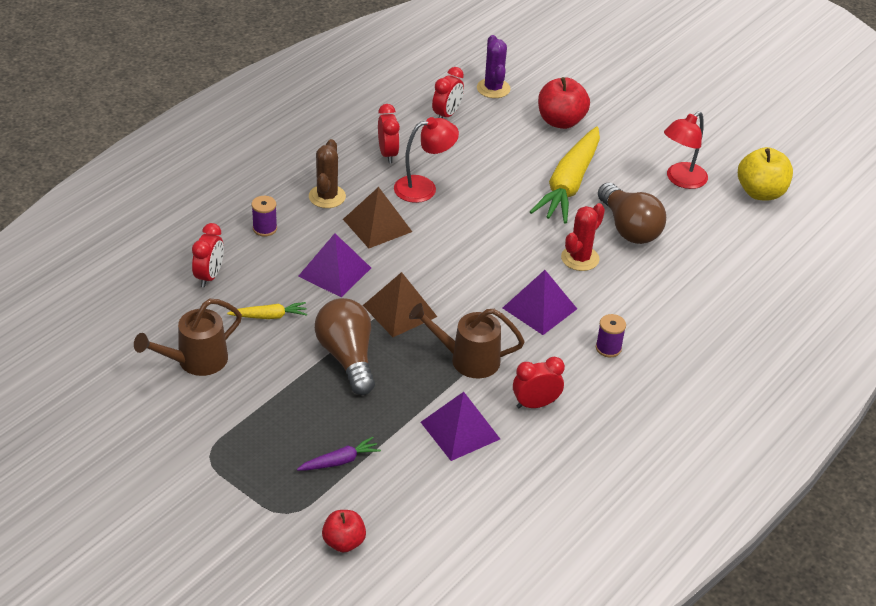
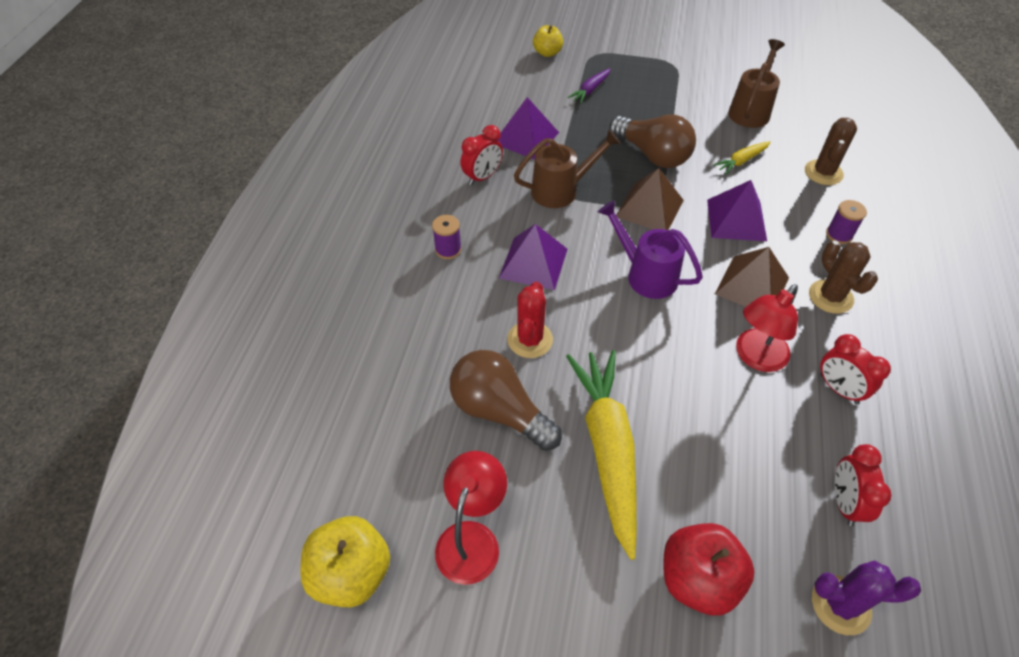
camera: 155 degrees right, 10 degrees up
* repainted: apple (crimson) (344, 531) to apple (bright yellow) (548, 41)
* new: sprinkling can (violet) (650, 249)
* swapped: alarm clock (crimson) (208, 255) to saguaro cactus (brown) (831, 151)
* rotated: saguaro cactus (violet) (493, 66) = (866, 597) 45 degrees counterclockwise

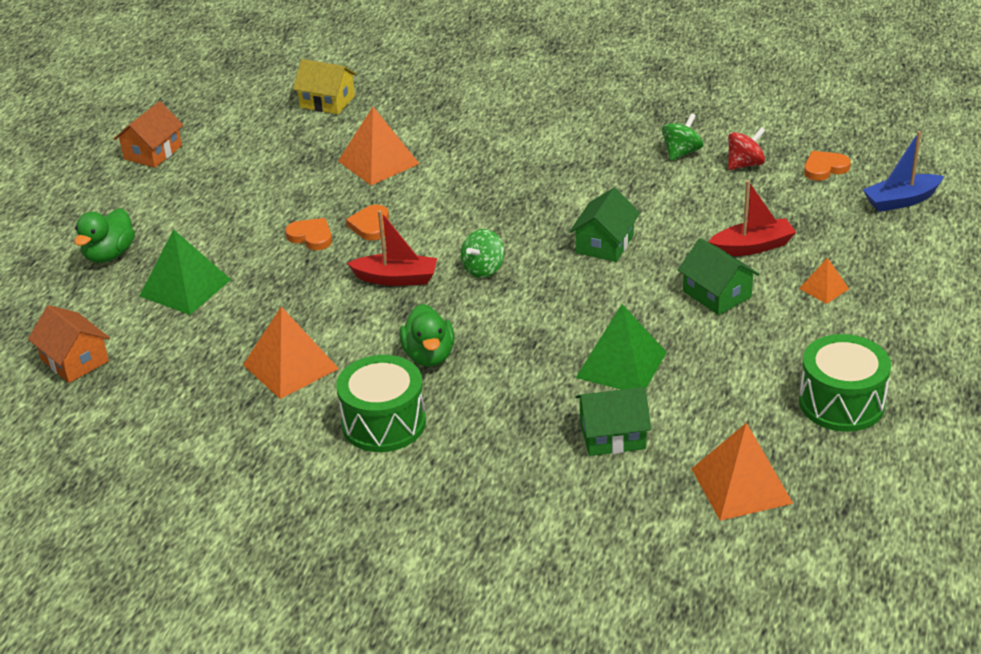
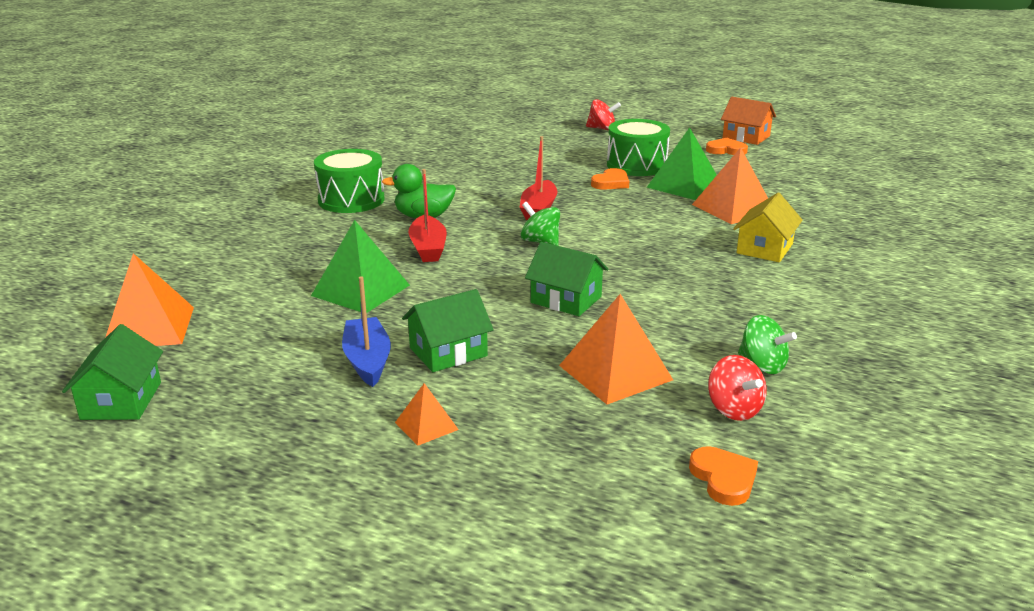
camera: 95 degrees right, 10 degrees down
* shifted: cottage (emerald) (613, 421) to (112, 372)
* shifted: boat (blue) (903, 171) to (366, 331)
* shifted: boat (crimson) (752, 218) to (427, 215)
* shifted: pyramid shape (orange-coloured) (291, 353) to (616, 349)
* swapped: toy duck (emerald) (104, 235) to toy top (crimson) (603, 114)
* shifted: toy drum (emerald) (845, 383) to (638, 147)
* shifted: pyramid shape (emerald) (185, 272) to (681, 163)
* shifted: heart (orange-coloured) (367, 222) to (727, 146)
* shifted: cottage (bright yellow) (325, 86) to (768, 227)
* gone: cottage (orange-coloured) (69, 344)

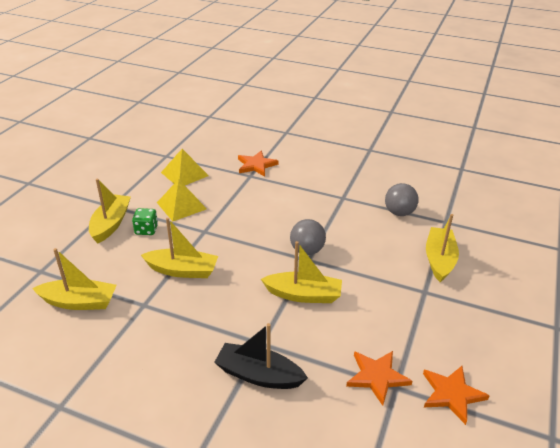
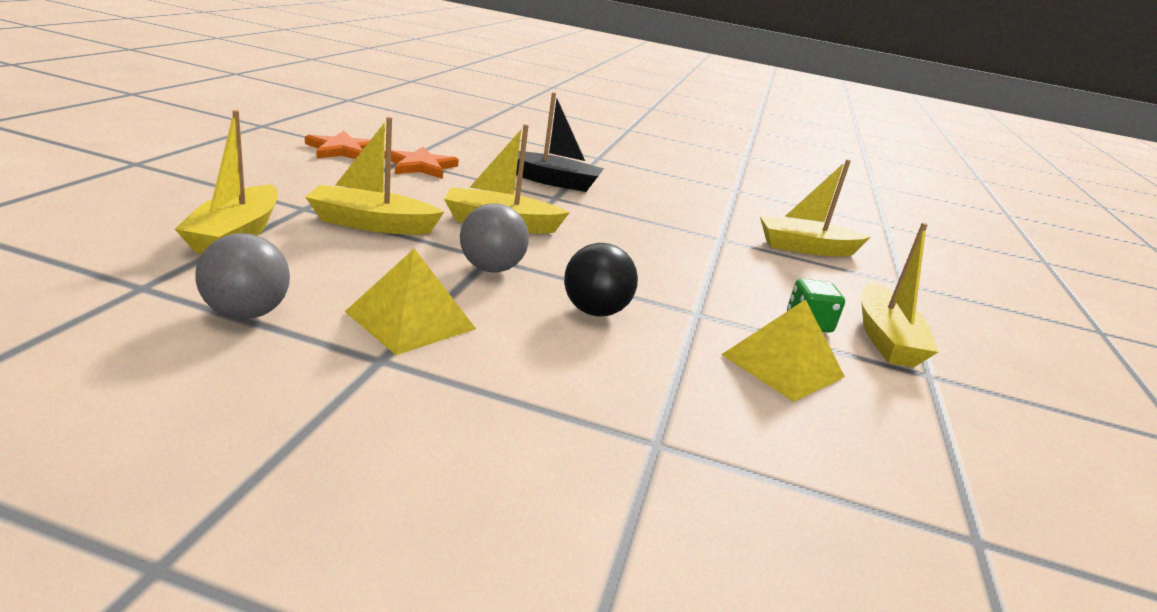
camera: 170 degrees right, 10 degrees down
* shifted: boat (bright yellow) (179, 248) to (374, 176)
* shifted: pyramid shape (bright yellow) (185, 167) to (410, 302)
* new: ball (black) (601, 279)
* gone: star (orange-coloured) (258, 163)

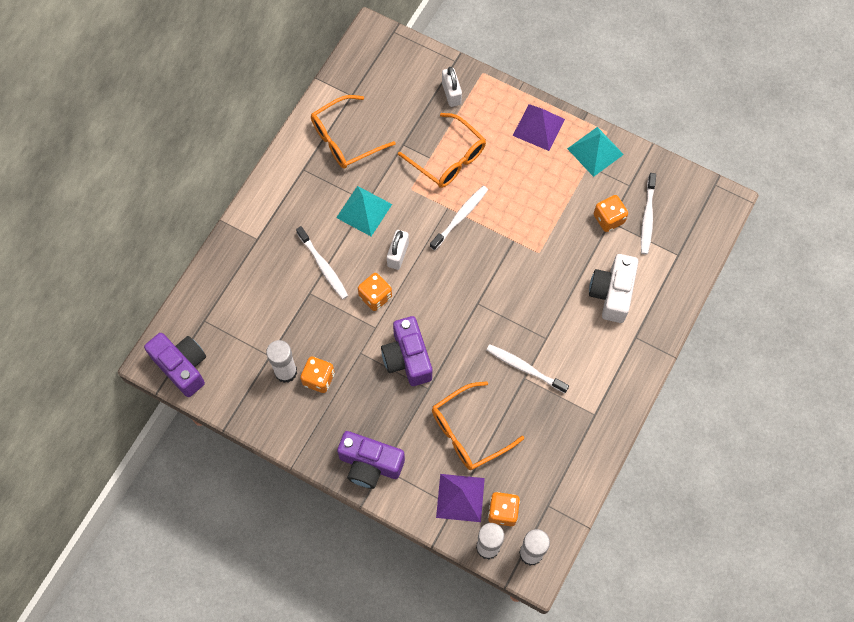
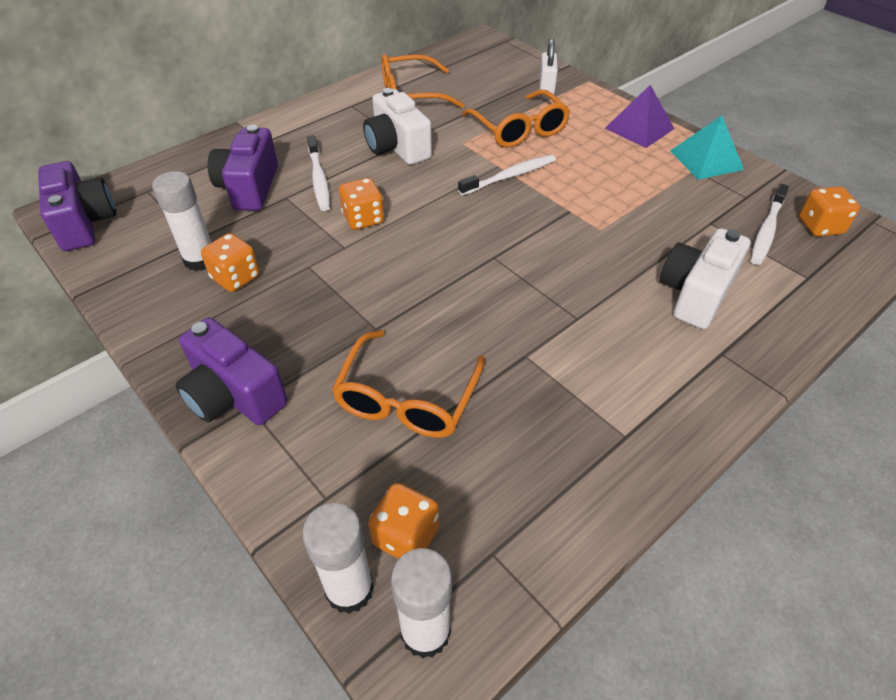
camera: 20 degrees right, 20 degrees down
* shifted: camera (violet) (406, 351) to (243, 168)
* rotated: glasses (orange-coloured) (478, 425) = (408, 384) 60 degrees counterclockwise
* swapped: pyramid shape (turquoise) (364, 211) to camera (white) (397, 126)
* shifted: game die (orange-coloured) (611, 213) to (829, 211)
* gone: small lock (white) (398, 250)
* gone: pyramid shape (violet) (460, 498)
* gone: dental brush (white) (527, 368)

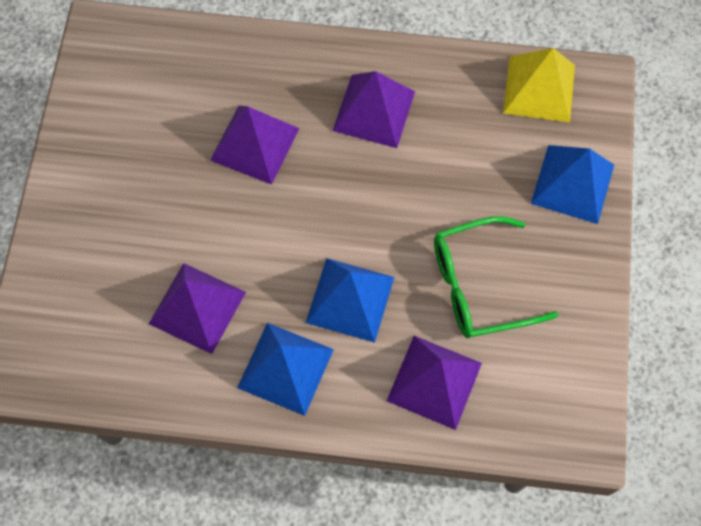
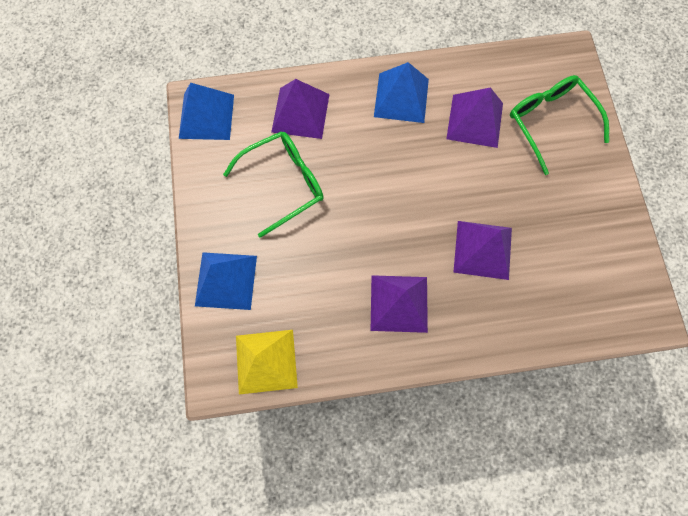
camera: 165 degrees right, 5 degrees up
* shifted: pyramid shape (blue) (350, 300) to (206, 111)
* new: glasses (emerald) (559, 125)

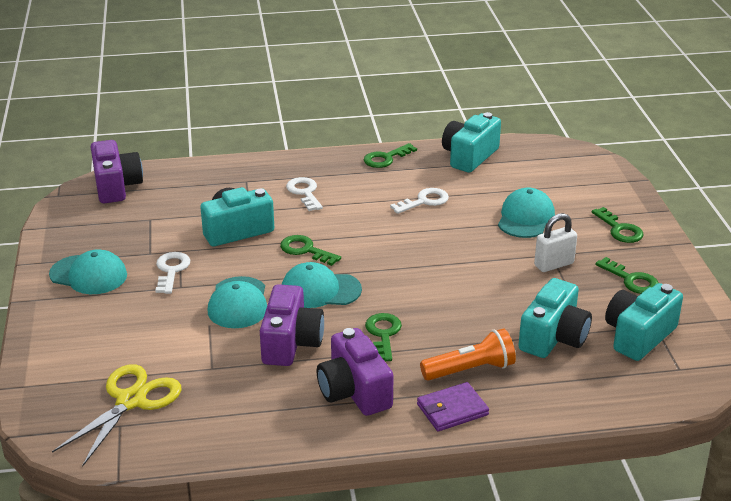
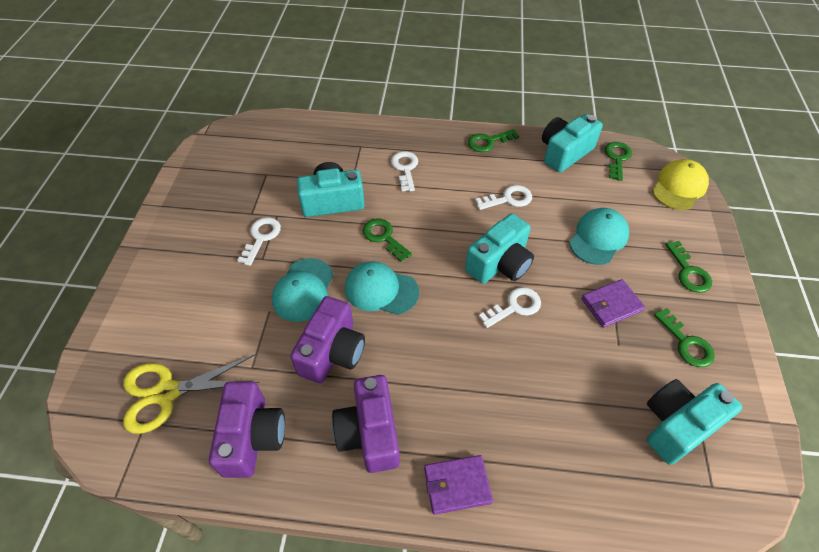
camera: 15 degrees right, 20 degrees up
* rotated: pair of scissors (bright yellow) (116, 415) = (191, 394) 150 degrees counterclockwise
* shifted: camera (violet) (117, 171) to (247, 429)
* shifted: camera (turquoise) (555, 318) to (499, 248)
* new: key (white) (510, 307)
* swapped: small lock (white) (555, 242) to wallet (violet) (613, 303)
* shifted: key (emerald) (383, 337) to (618, 161)
* new: peaked cap (bright yellow) (680, 184)
* gone: peaked cap (turquoise) (88, 271)
* gone: flashlight (orange-coloured) (468, 354)

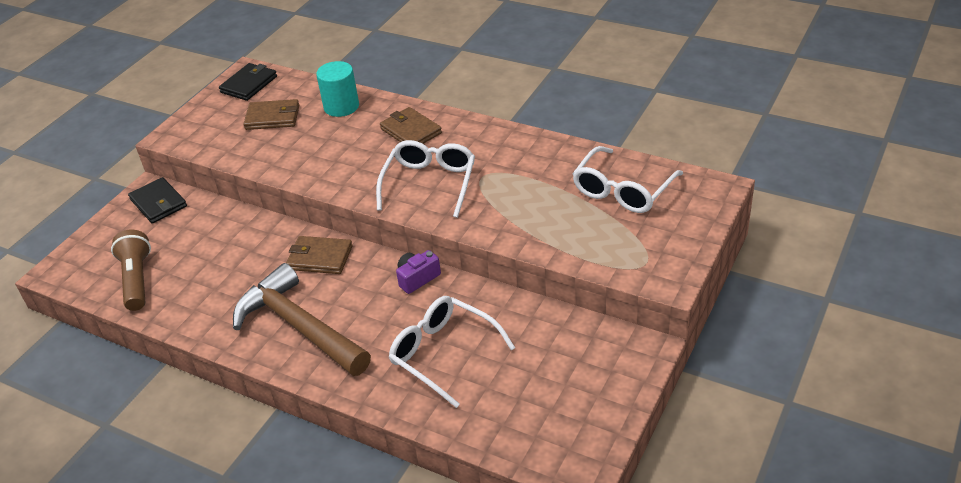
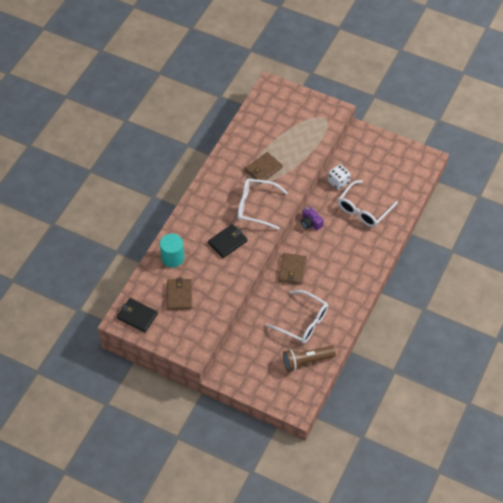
camera: 95 degrees left, 15 degrees up
* shifted: wallet (black) (157, 200) to (227, 241)
* shifted: wallet (brown) (411, 125) to (264, 168)
* shifted: glasses (white) (627, 179) to (297, 316)
* new: game die (white) (339, 177)
* gone: carpenter's hammer (brown) (302, 319)

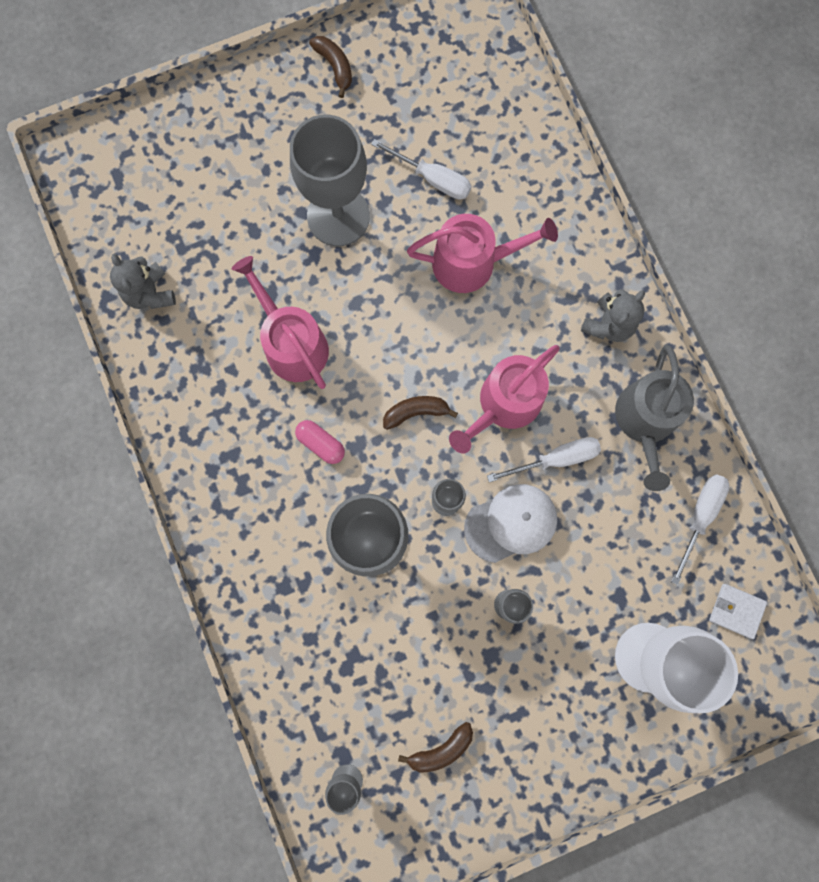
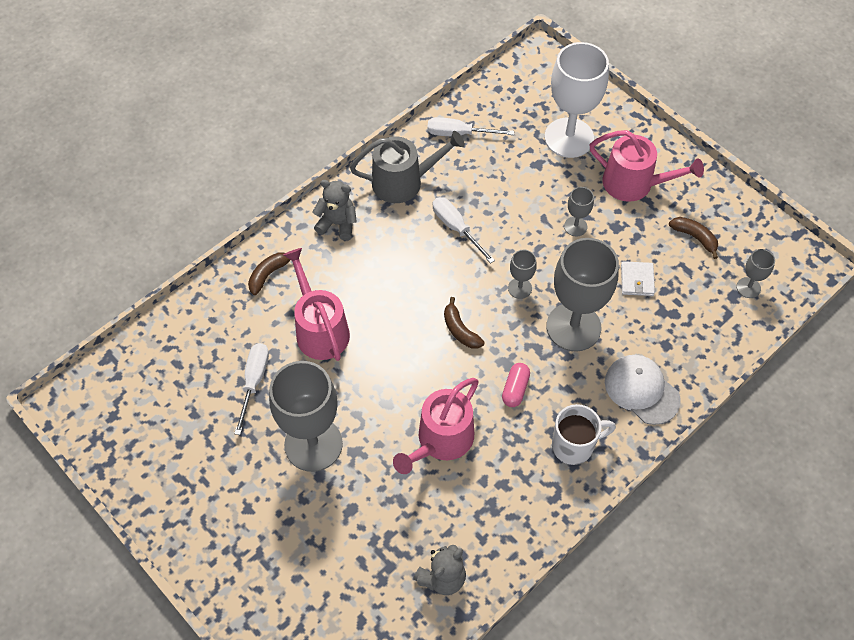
camera: 110 degrees left, 20 degrees down
* shifted: toy banana (brown) (330, 67) to (269, 273)
* new: tea mug (white) (584, 434)
* shifted: sprinkling can (pink) (504, 399) to (647, 166)
* shifted: peaked cap (white) (510, 523) to (643, 390)
* shifted: wallet (white) (738, 611) to (638, 278)

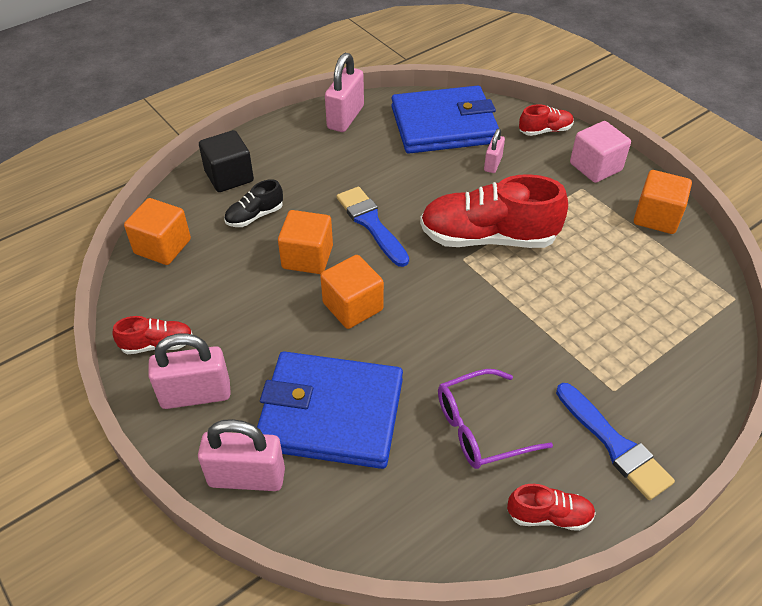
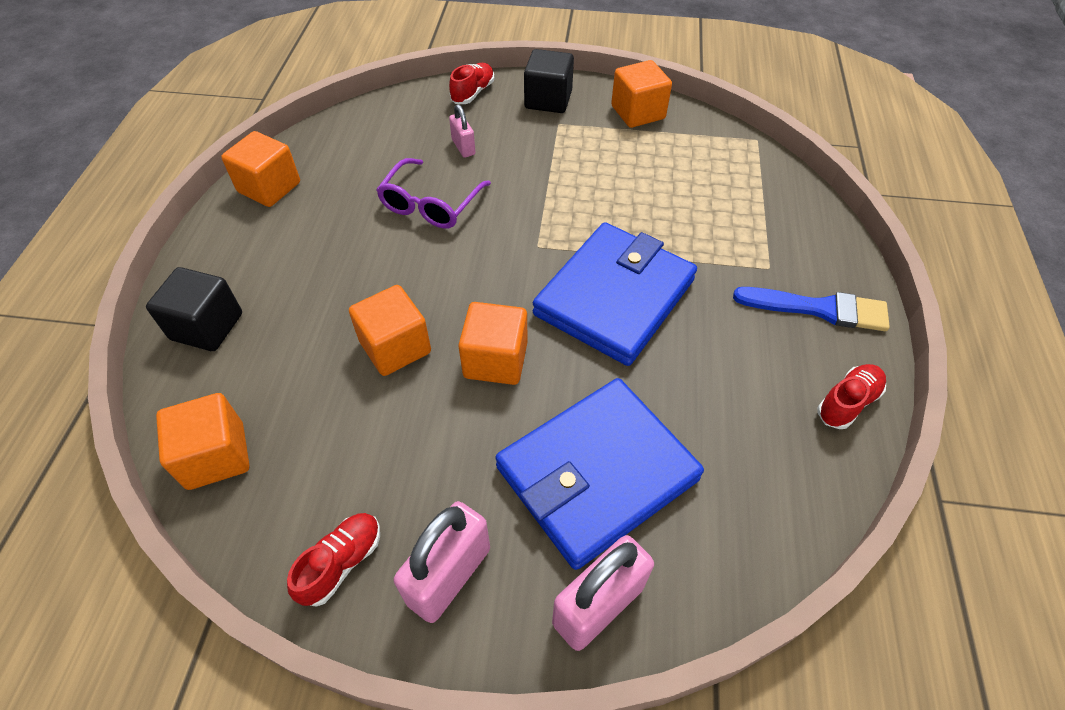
camera: 45 degrees left, 5 degrees up
* swapped: small lock (pink) (344, 92) to solid cube (orange-coloured) (260, 169)
* shifted: glasses (violet) (495, 419) to (433, 193)
* repainted: solid cube (pink) (600, 152) to solid cube (black) (549, 81)
* shifted: wallet (blue) (445, 120) to (615, 294)
* gone: lace-up shoe (black) (253, 203)
* gone: brush (blue) (373, 227)
* gone: lace-up shoe (crimson) (494, 211)

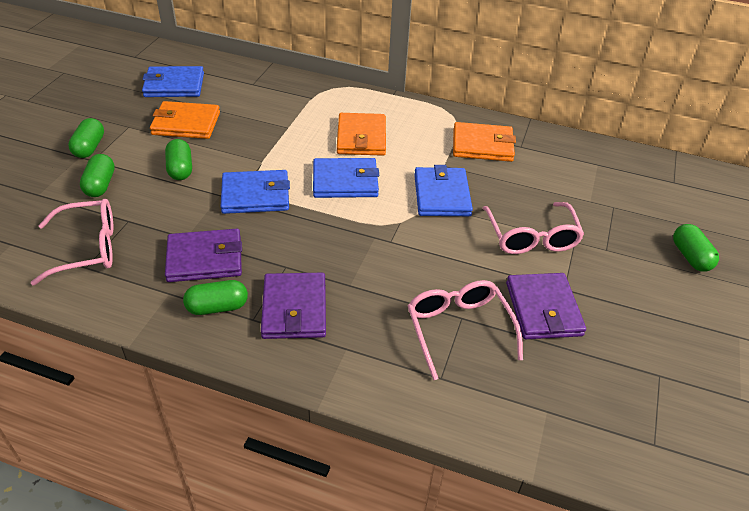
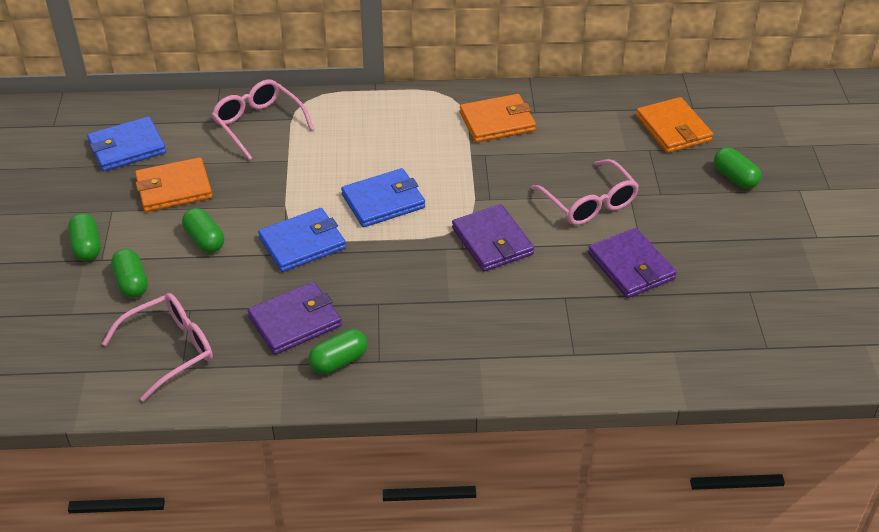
camera: 20 degrees left, 0 degrees up
* shifted: glasses (pink) (465, 330) to (263, 120)
* shifted: wallet (violet) (293, 306) to (493, 238)
* shifted: wallet (orange-coloured) (361, 134) to (674, 125)
* gone: wallet (blue) (443, 190)

